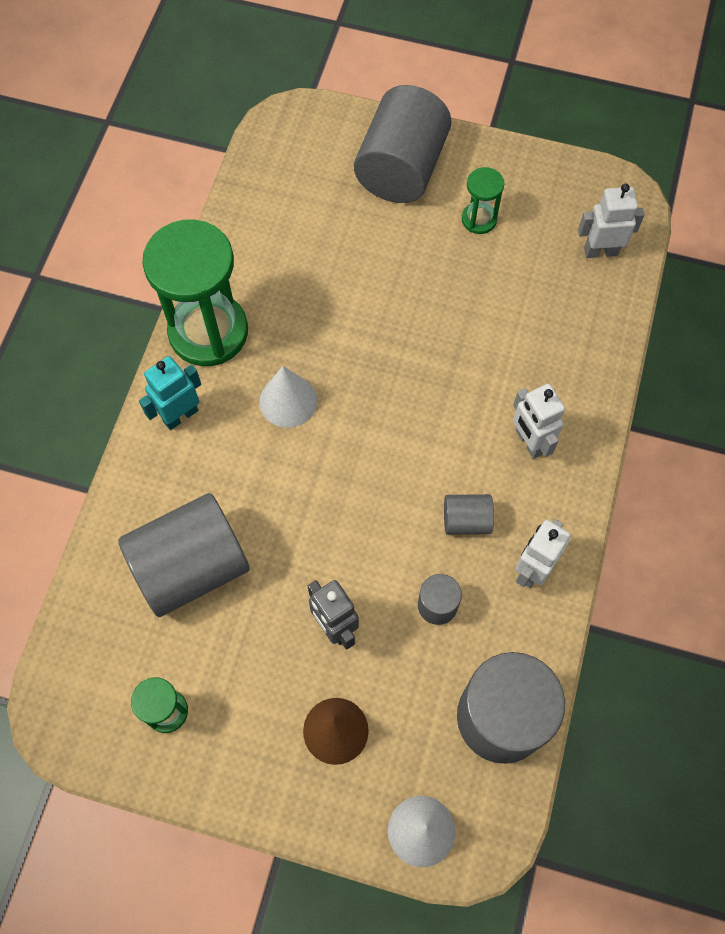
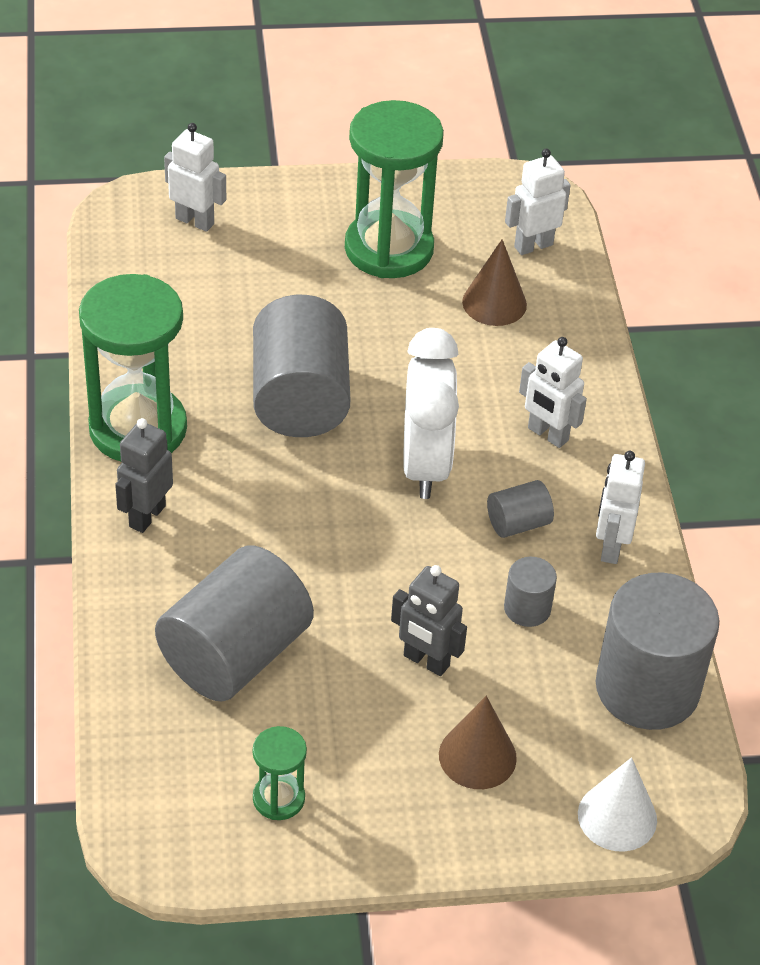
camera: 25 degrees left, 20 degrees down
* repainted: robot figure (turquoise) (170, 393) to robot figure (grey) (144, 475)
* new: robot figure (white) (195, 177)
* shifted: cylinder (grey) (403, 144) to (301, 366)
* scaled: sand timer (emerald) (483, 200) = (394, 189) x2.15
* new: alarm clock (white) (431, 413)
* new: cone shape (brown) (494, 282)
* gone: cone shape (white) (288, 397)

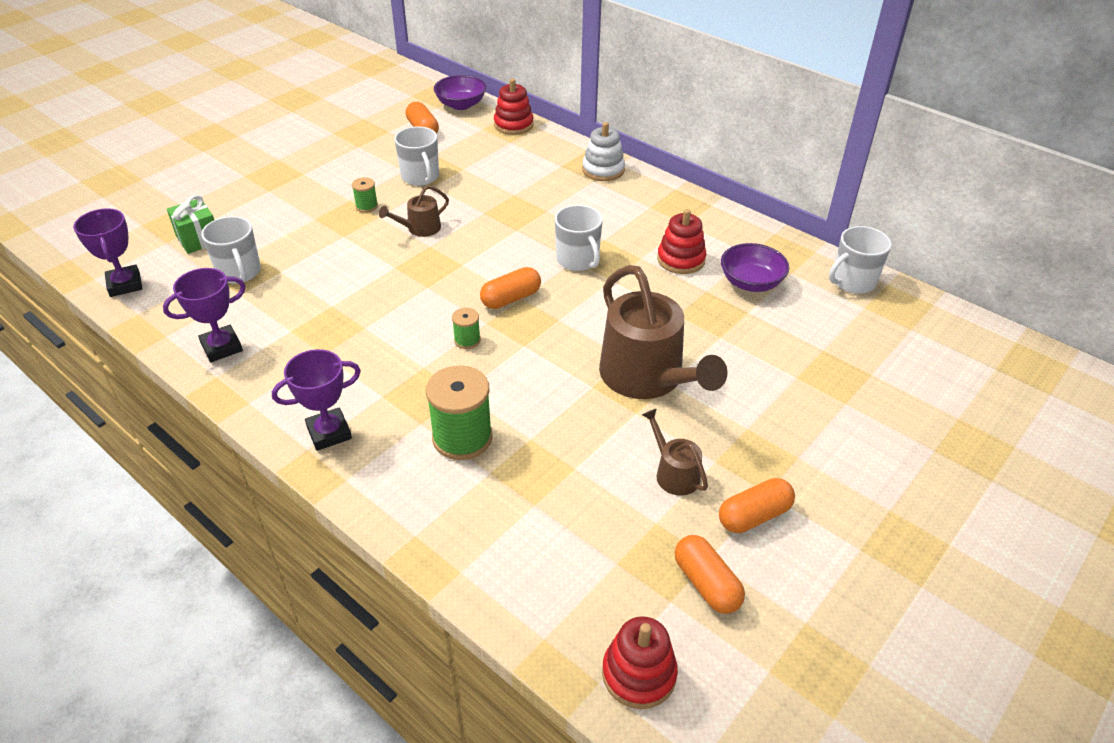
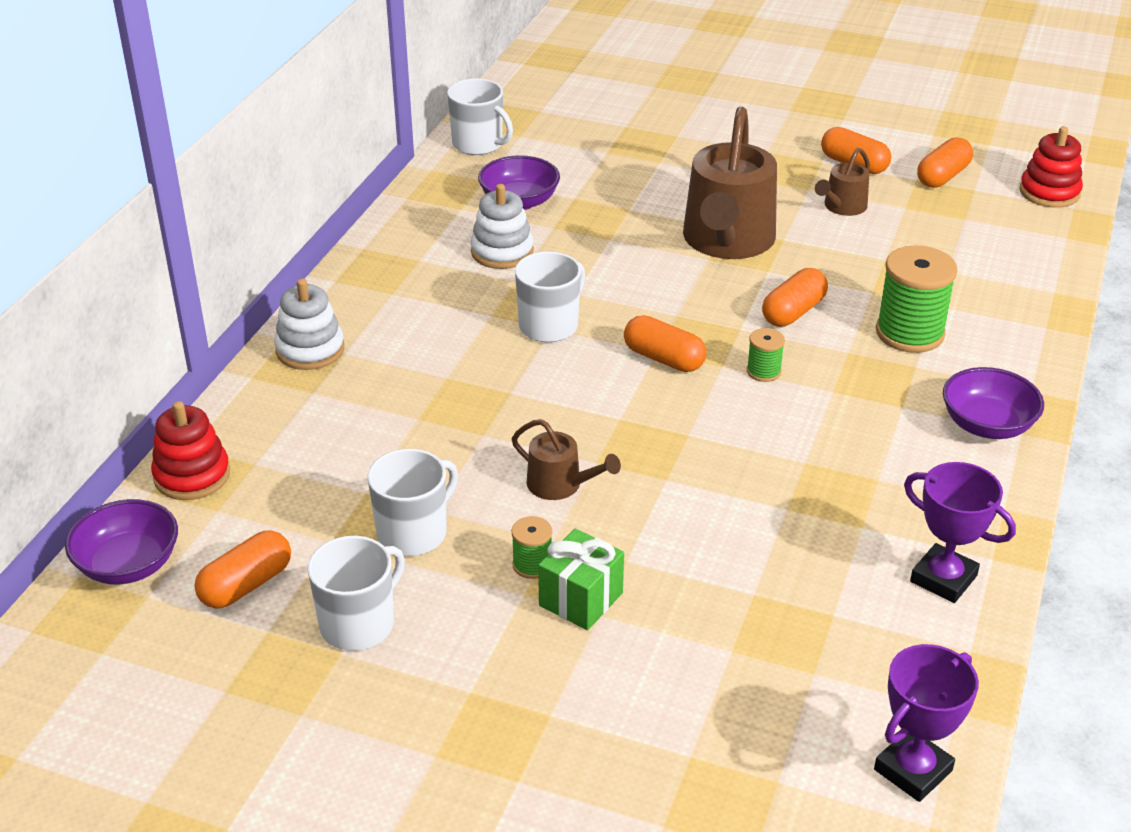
camera: 110 degrees left, 5 degrees down
* shifted: tea mug (white) (231, 250) to (356, 593)
* repainted: stacking rings (crimson) (681, 241) to stacking rings (white) (502, 226)
* shifted: gift (emerald) (190, 224) to (581, 579)
* rotated: sprinkling can (brown) (663, 332) = (730, 182) 150 degrees clockwise
* new: capsule (orange-coloured) (795, 297)
* swapped: prize cup (violet) (316, 400) to deep dish (violet) (993, 403)

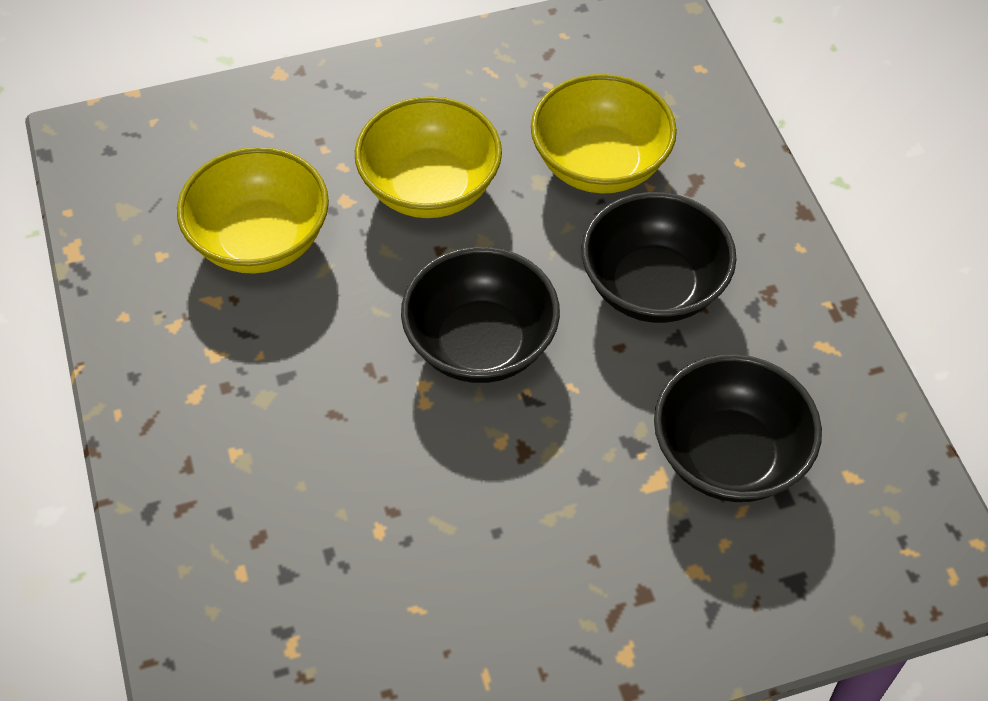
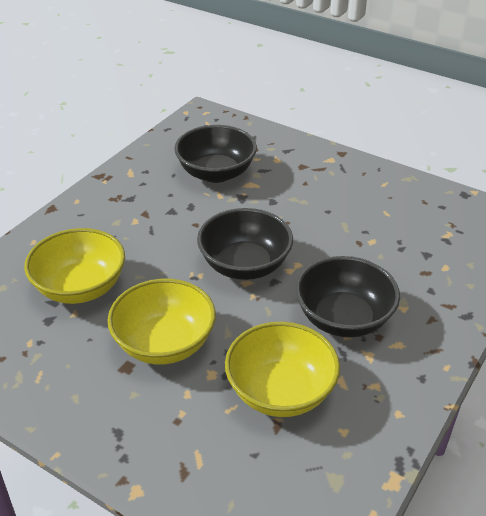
camera: 130 degrees left, 15 degrees down
* shifted: deep dish (black) (659, 257) to (347, 296)

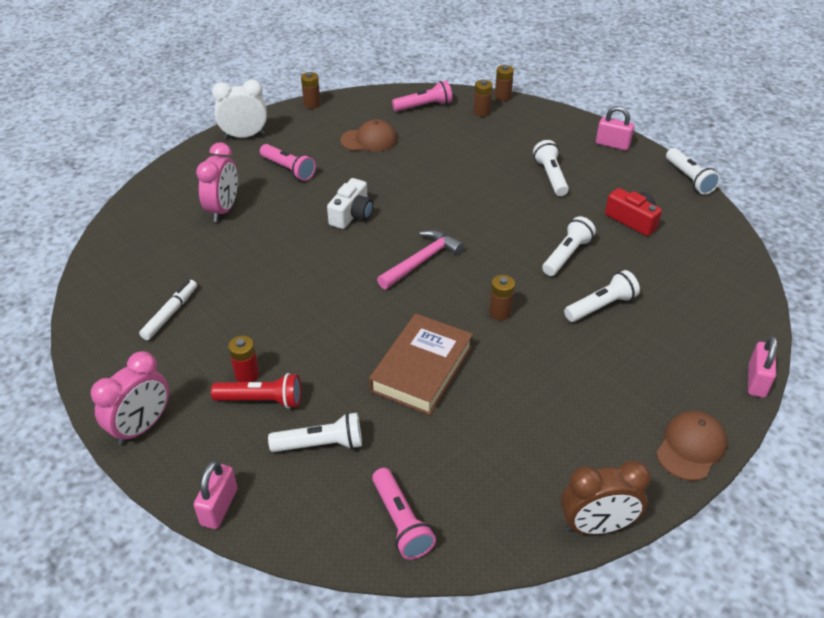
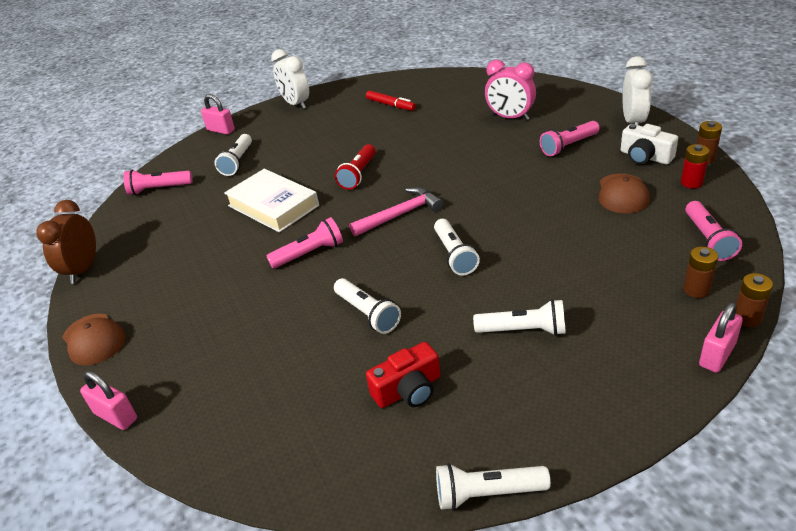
camera: 110 degrees right, 5 degrees down
* repainted: hardback (brown) (421, 364) to hardback (white) (271, 201)
* swapped: AA battery (brown) (502, 297) to flashlight (pink) (305, 242)
* repainted: alarm clock (pink) (130, 398) to alarm clock (white) (290, 79)
* shifted: flashlight (crimson) (256, 390) to (355, 167)
* rotated: carpenter's hammer (pink) (420, 259) = (396, 211) 90 degrees counterclockwise
* repainted: marker pen (white) (168, 310) to marker pen (crimson) (391, 100)
* shifted: flashlight (white) (602, 296) to (457, 247)
* shifted: camera (white) (350, 203) to (649, 144)
* shifted: AA battery (crimson) (243, 359) to (695, 166)
* shifted: small lock (pink) (615, 128) to (721, 337)

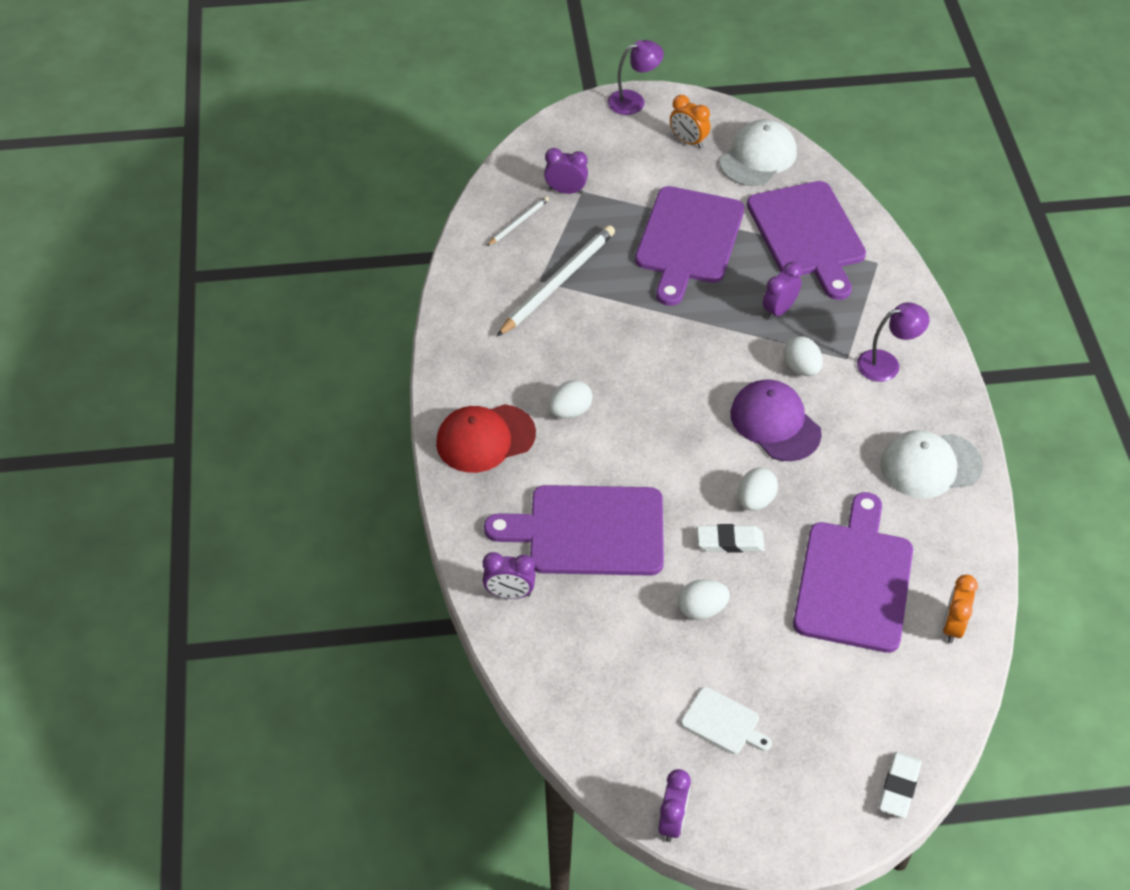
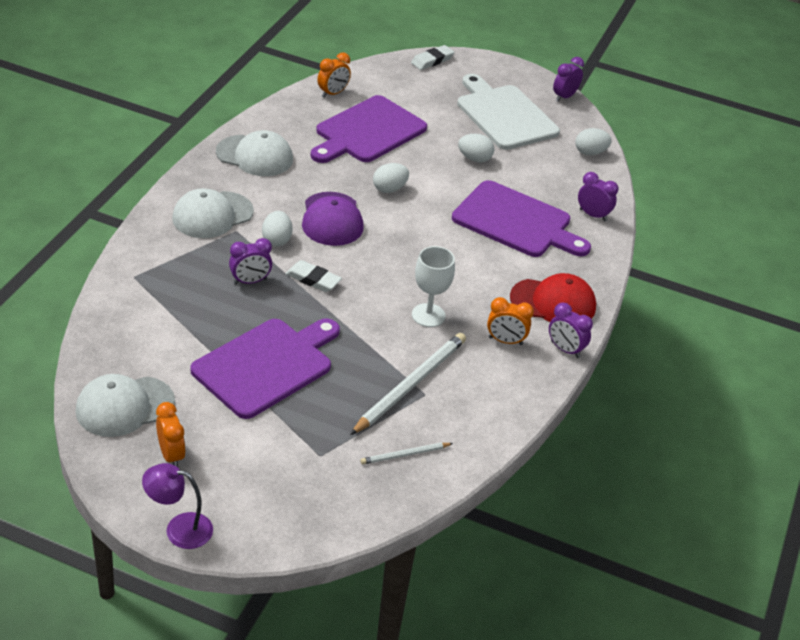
camera: 155 degrees left, 10 degrees down
* swapped: desk lamp (violet) (893, 342) to peaked cap (white) (213, 213)
* shifted: eraser (white) (731, 538) to (314, 276)
* rotated: lead pencil (white) (555, 281) = (408, 384) 150 degrees clockwise
* new: goblet (white) (433, 286)
* scaled: bread board (white) (726, 720) = (508, 112) x2.16
* new: alarm clock (orange-coloured) (510, 321)
* shifted: alarm clock (violet) (566, 171) to (571, 330)
* shifted: toy egg (white) (571, 399) to (593, 142)
* gone: bread board (violet) (806, 240)

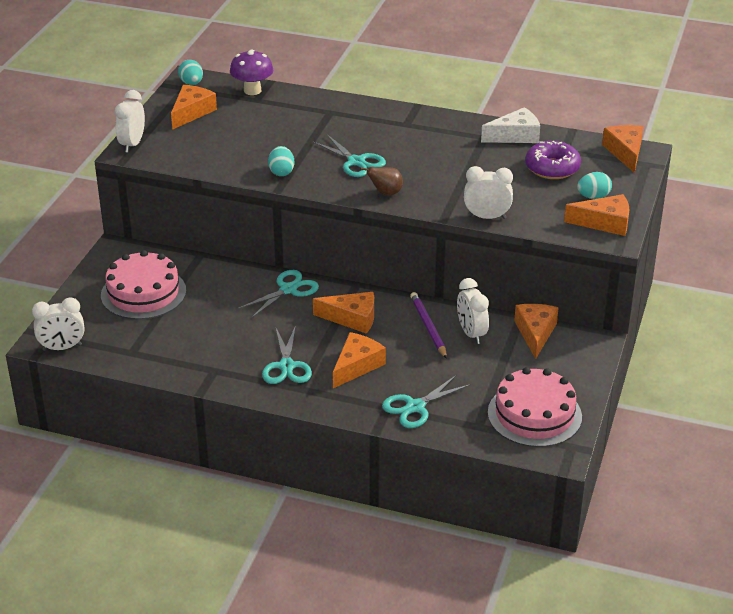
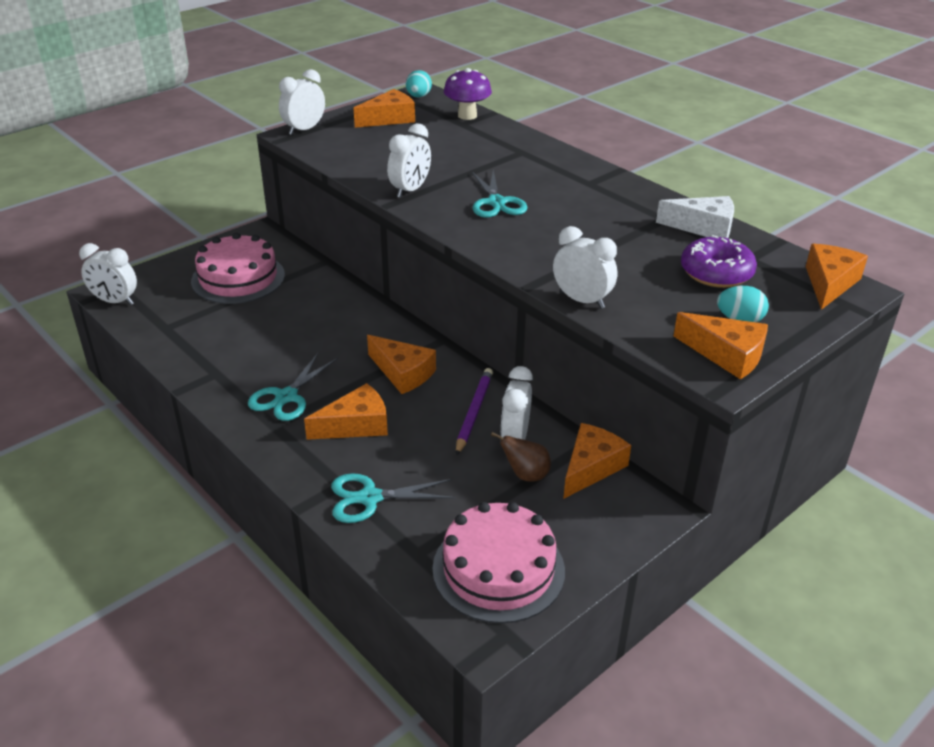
camera: 30 degrees right, 0 degrees up
* swapped: toy egg (turquoise) (281, 161) to alarm clock (white) (409, 160)
* shifted: pear (brown) (381, 181) to (521, 457)
* gone: pair of scissors (turquoise) (278, 294)

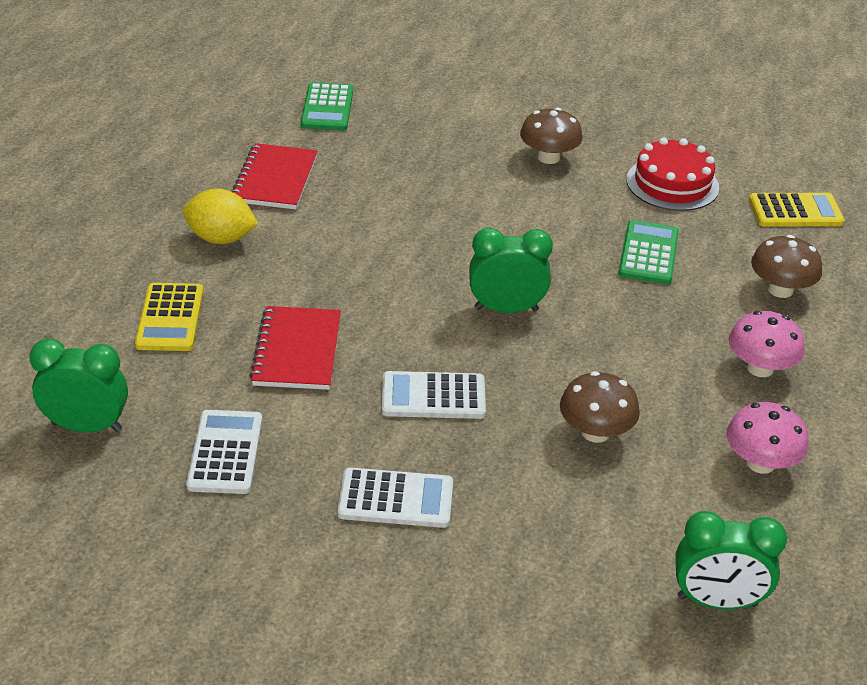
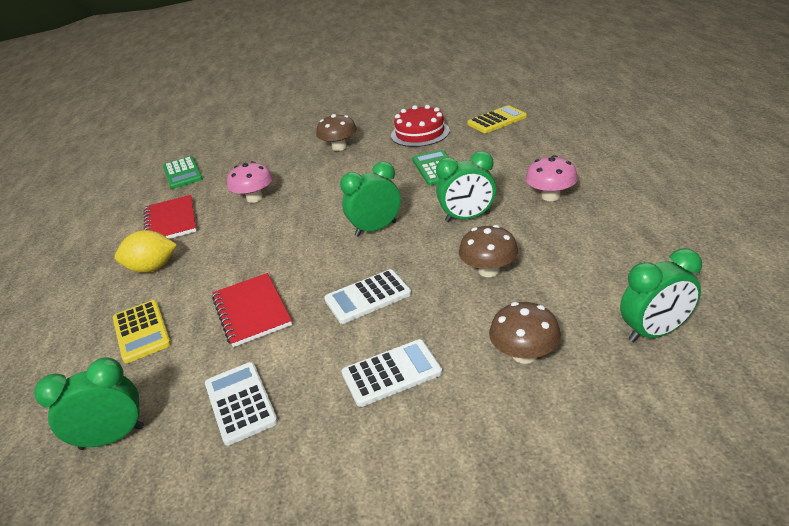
camera: 20 degrees left, 5 degrees down
* shifted: mushroom (pink) (768, 438) to (250, 182)
* new: alarm clock (emerald) (466, 186)
* shifted: mushroom (brown) (786, 266) to (525, 333)

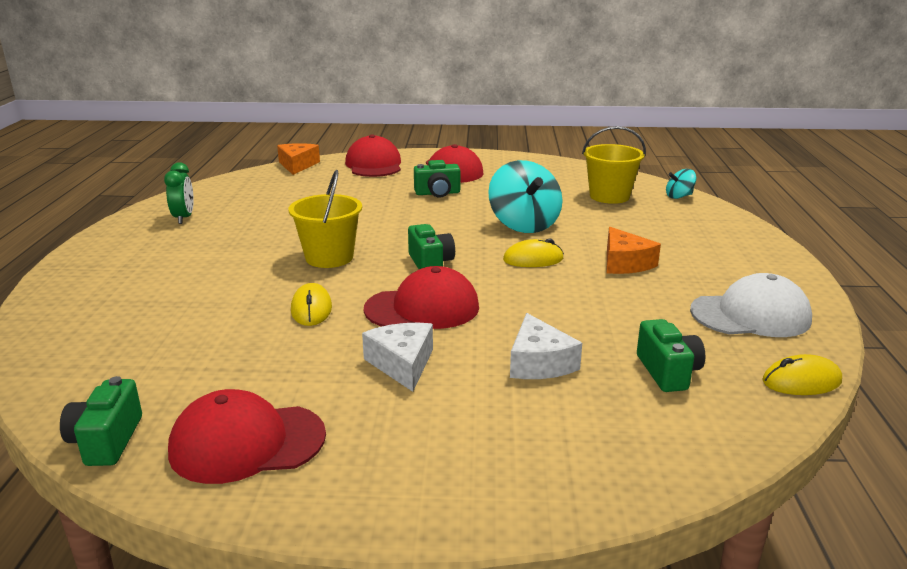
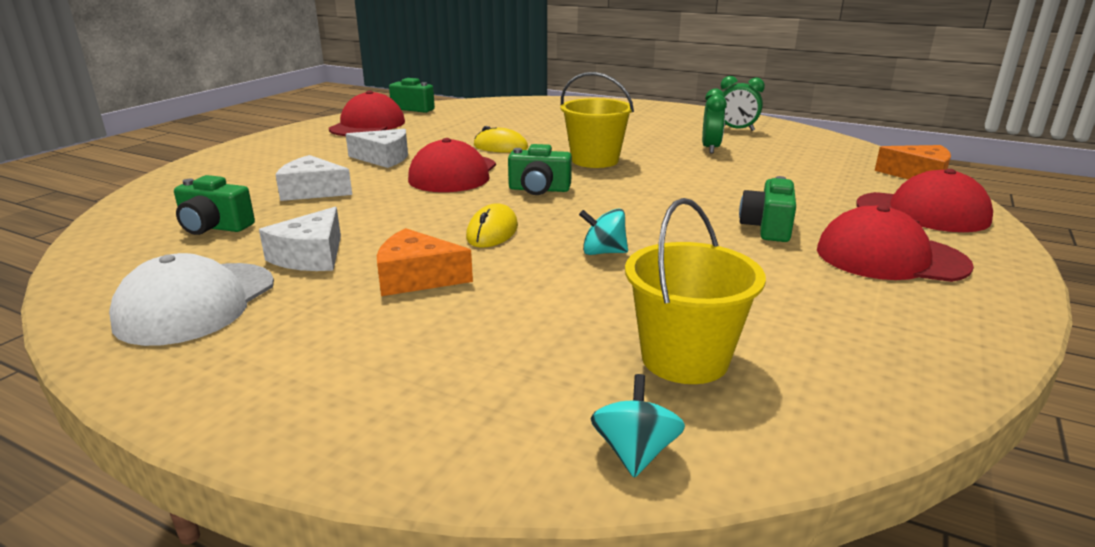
camera: 115 degrees right, 0 degrees up
* new: piece of cheese (white) (300, 239)
* scaled: toy top (turquoise) (525, 196) = (603, 231) x0.49
* new: alarm clock (emerald) (714, 121)
* gone: PC mouse (bright yellow) (802, 374)

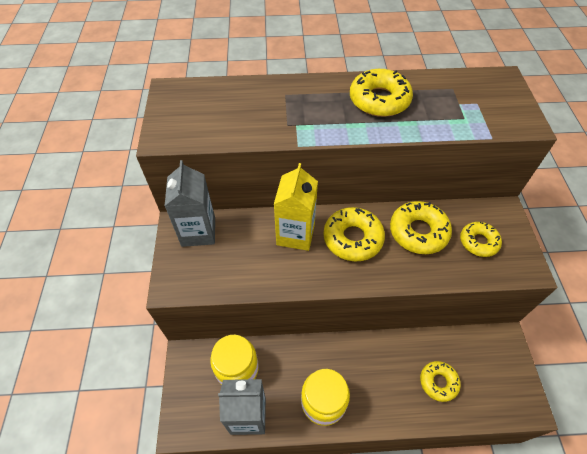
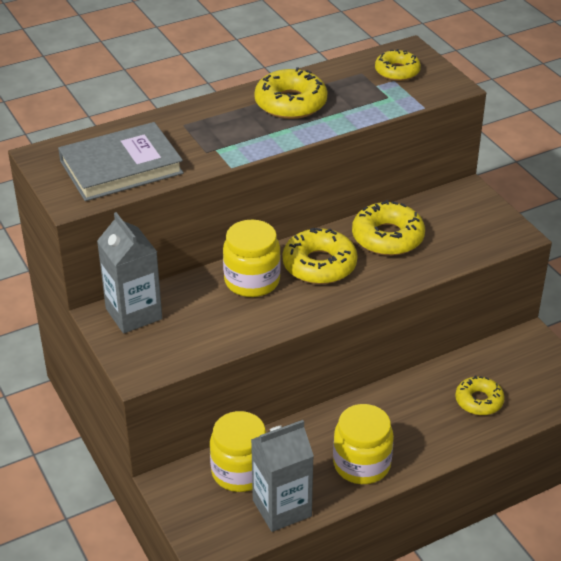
camera: 25 degrees left, 15 degrees down
* new: hardback (grey) (121, 161)
* swapped: milk carton (bright yellow) (296, 207) to preserve jar (bright yellow) (252, 258)
* shifted: doughnut (bright yellow) (481, 239) to (398, 65)

